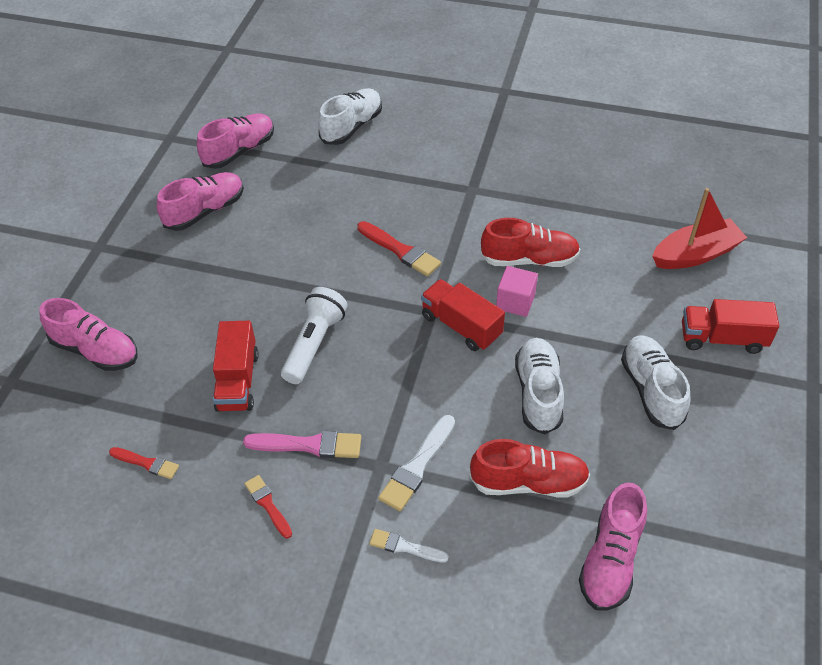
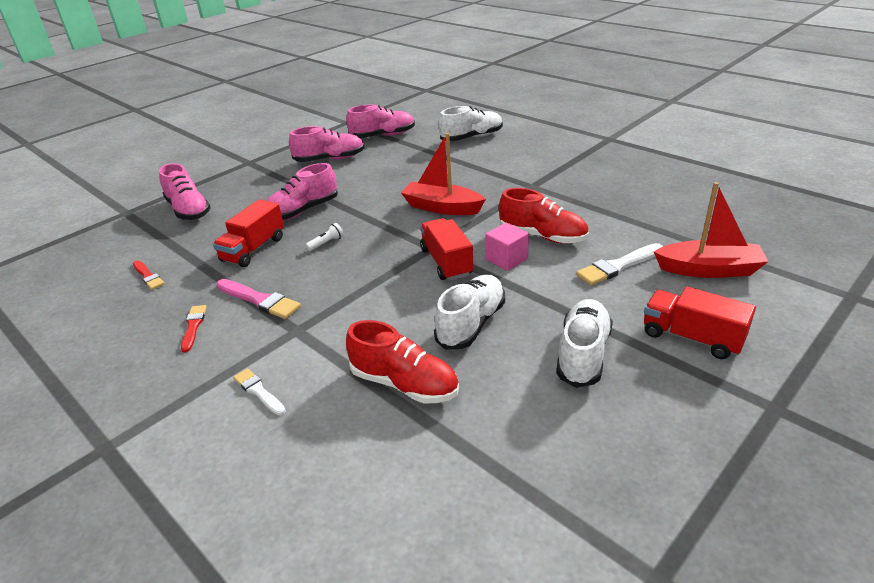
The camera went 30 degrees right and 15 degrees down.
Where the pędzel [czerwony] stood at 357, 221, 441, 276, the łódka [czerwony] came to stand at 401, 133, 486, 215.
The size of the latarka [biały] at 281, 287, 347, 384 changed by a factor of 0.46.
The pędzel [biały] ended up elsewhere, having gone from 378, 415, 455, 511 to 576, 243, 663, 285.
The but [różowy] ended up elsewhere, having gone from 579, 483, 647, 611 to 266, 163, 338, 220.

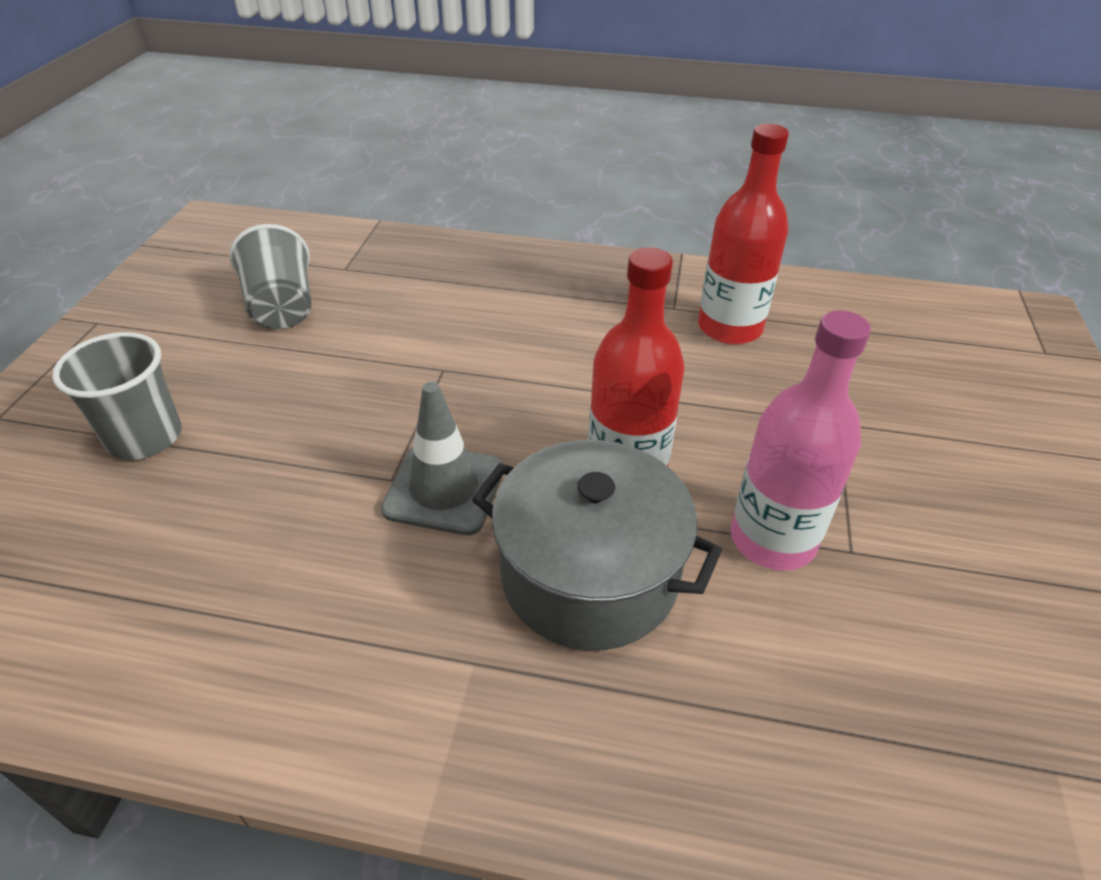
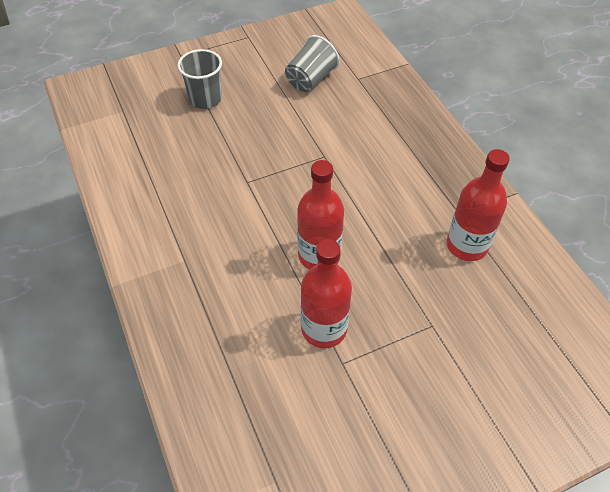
The camera went 55 degrees right and 10 degrees up.
What was the butelka [różowy] at 731, 310, 871, 571 turned into the butelka [czerwony] at 301, 239, 352, 348.
The second view lost the pachołek [szary] at 381, 382, 503, 535.
The second view lost the garnek [szary] at 472, 440, 722, 651.

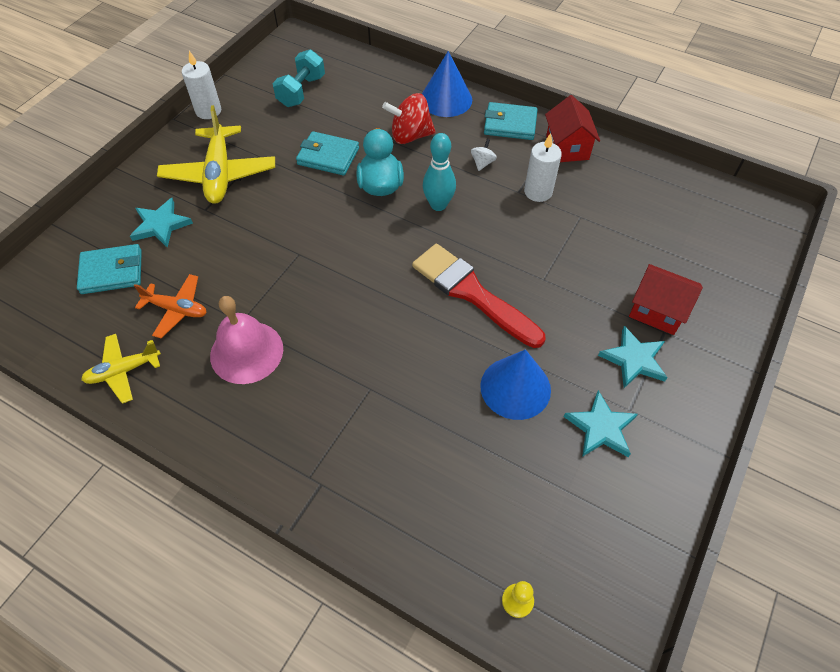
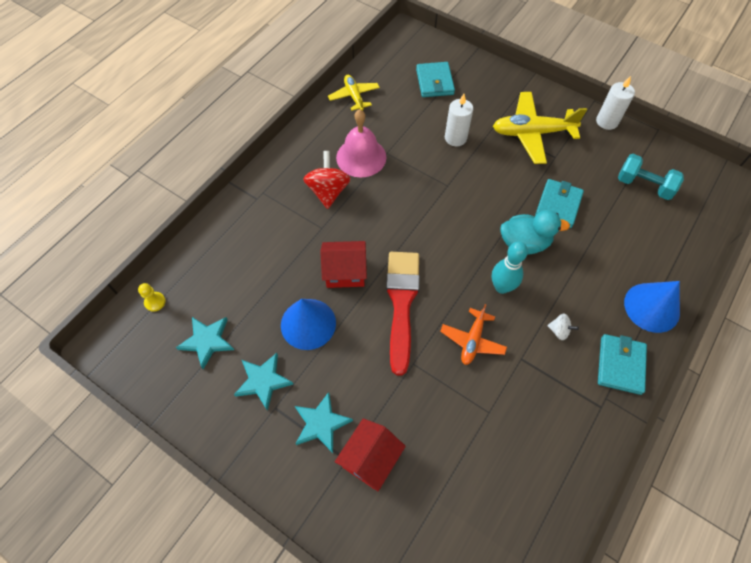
The camera went 95 degrees right and 5 degrees up.
The bączek [czerwony] ended up elsewhere, having gone from 382, 93, 436, 144 to 303, 151, 351, 209.
The domek [czerwony] ended up elsewhere, having gone from 545, 95, 600, 162 to 320, 241, 367, 288.
The świeca [biały] ended up elsewhere, having gone from 524, 133, 562, 202 to 445, 94, 473, 146.
The gwiazda [turkusowy] ended up elsewhere, having gone from 130, 198, 193, 248 to 176, 317, 234, 369.
The pędzel [czerwony] at 412, 244, 545, 348 ended up facing another way, 45 degrees counterclockwise from before.
The samolot [pomarańczowy] ended up elsewhere, having gone from 134, 274, 207, 338 to 440, 304, 507, 365.

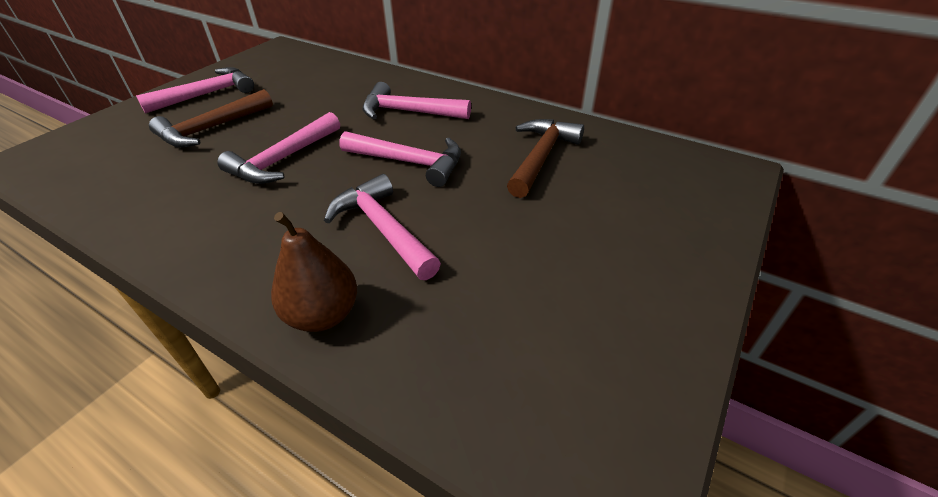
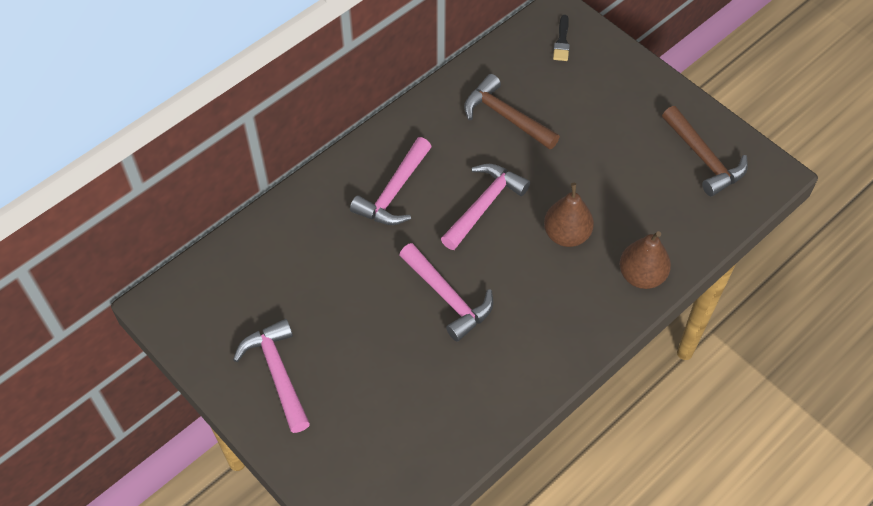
The camera went 75 degrees left and 15 degrees up.
The młotek [brązowy] ended up elsewhere, having gone from 149, 89, 273, 148 to 662, 106, 748, 196.
Where the młotek [różowy] stood at 324, 174, 441, 280, the gruszka [brązowy] came to stand at 544, 183, 594, 247.
The second view gained the pędzel [czarny] at 553, 15, 570, 61.

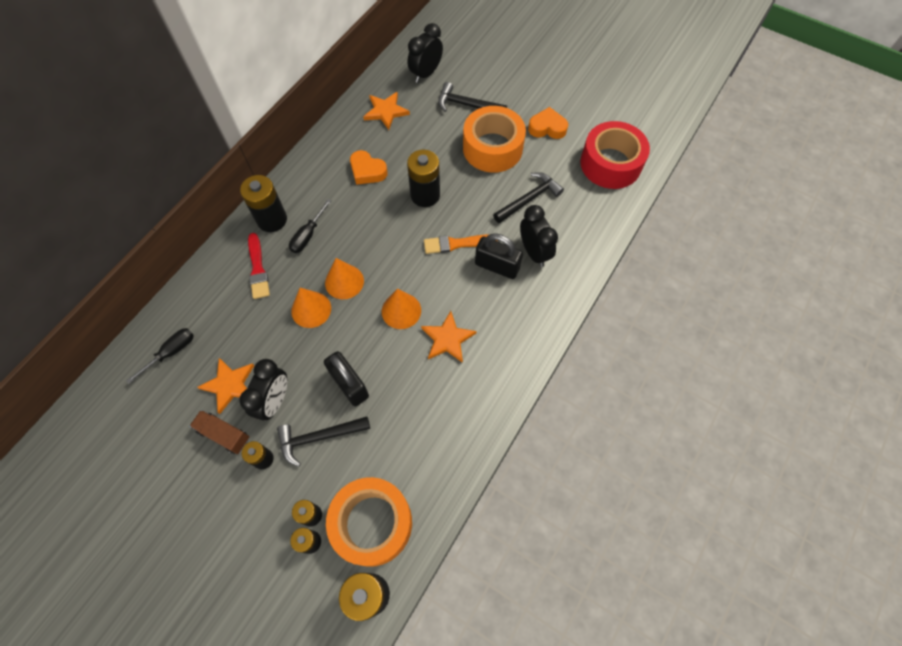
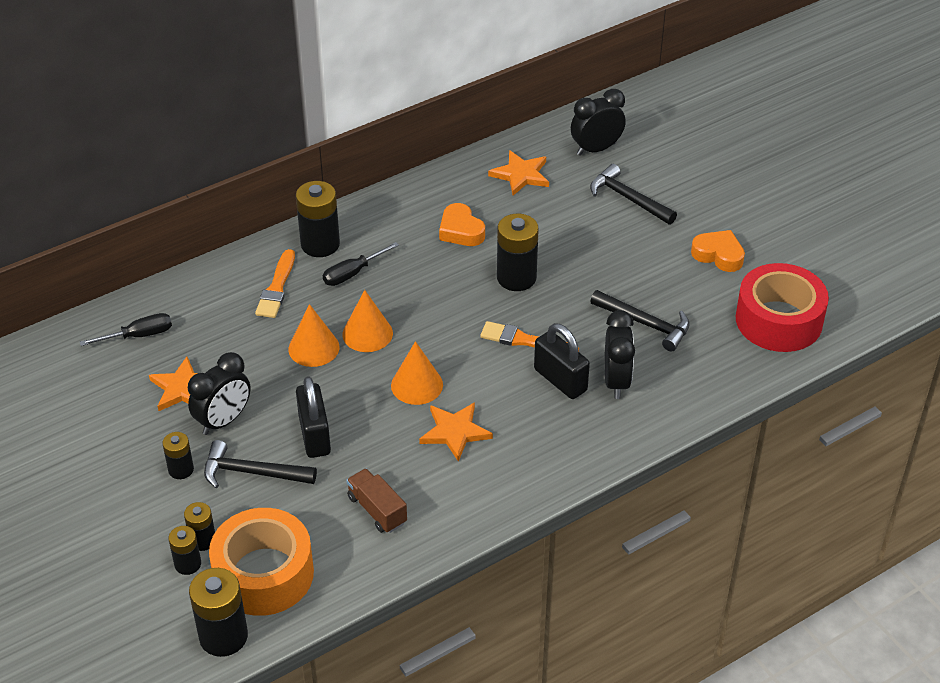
The camera went 25 degrees right and 20 degrees down.
The second view lost the taśma klejąca [pomarańczowy] at 463, 106, 526, 173.
The młotek [czarny] at 493, 172, 564, 223 ended up facing another way, 45 degrees clockwise from before.
What was the pędzel [czerwony] at 248, 233, 270, 299 turned into the pędzel [pomarańczowy] at 255, 249, 295, 318.
The ciężarówka [brązowy] ended up elsewhere, having gone from 189, 410, 249, 454 to 346, 468, 407, 533.

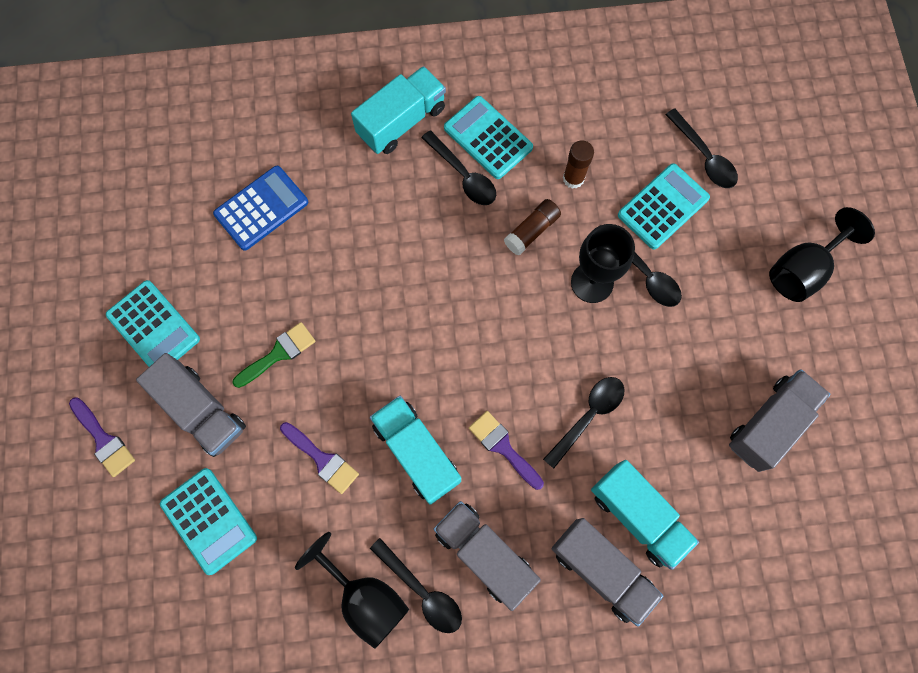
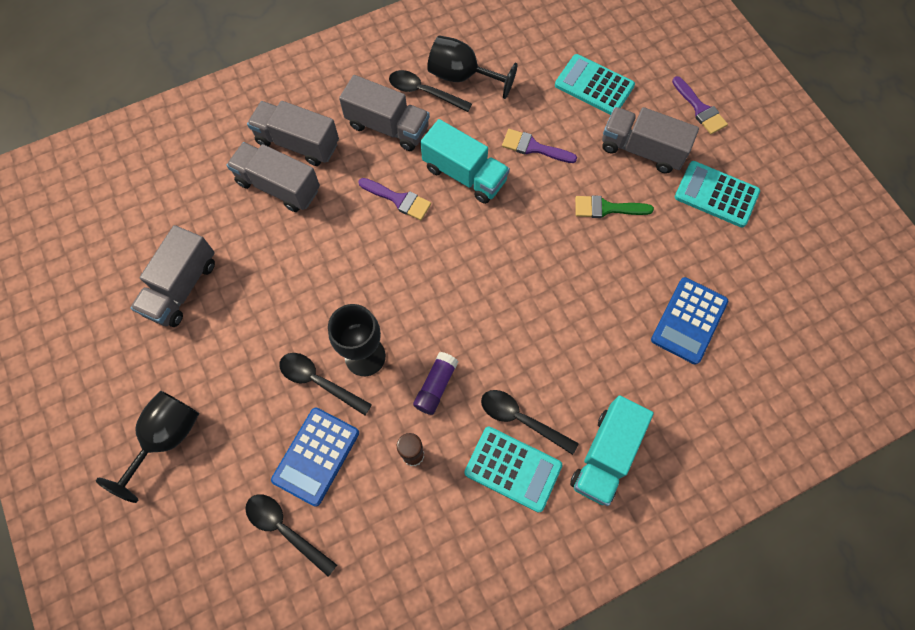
The camera went 160 degrees right and 5 degrees down.
What was the kalkulator [turkusowy] at 618, 163, 710, 249 turned into the kalkulator [niebieski] at 271, 408, 359, 507.
What was the klej w sztyfcie [brązowy] at 504, 199, 561, 255 turned into the klej w sztyfcie [fioletowy] at 413, 352, 459, 415.
The pędzel [zielony] at 233, 322, 316, 388 ended up facing another way, 60 degrees clockwise from before.
The second view lost the łyżka [czarny] at 543, 377, 624, 468.
The pędzel [fioletowy] at 69, 398, 135, 477 ended up facing another way, 150 degrees counterclockwise from before.
What was the ciężarówka [turkusowy] at 591, 460, 699, 570 turned into the ciężarówka [szary] at 227, 142, 320, 212.

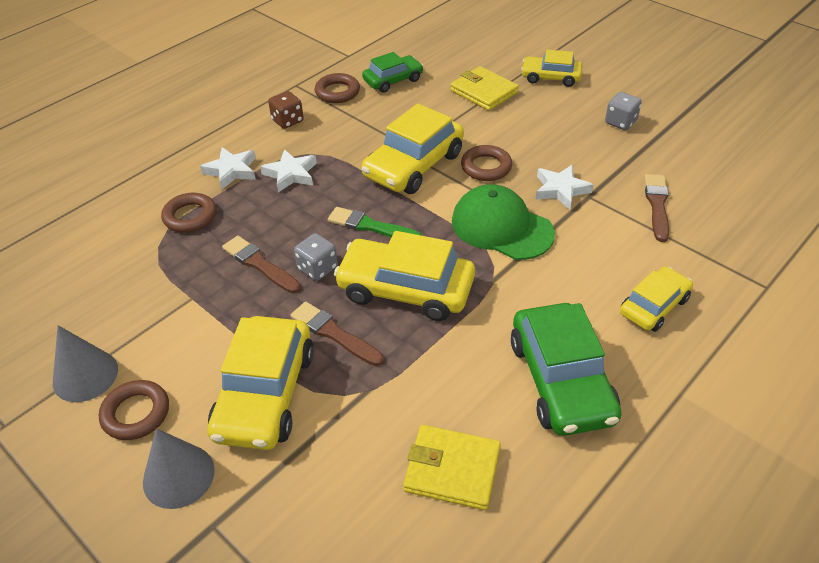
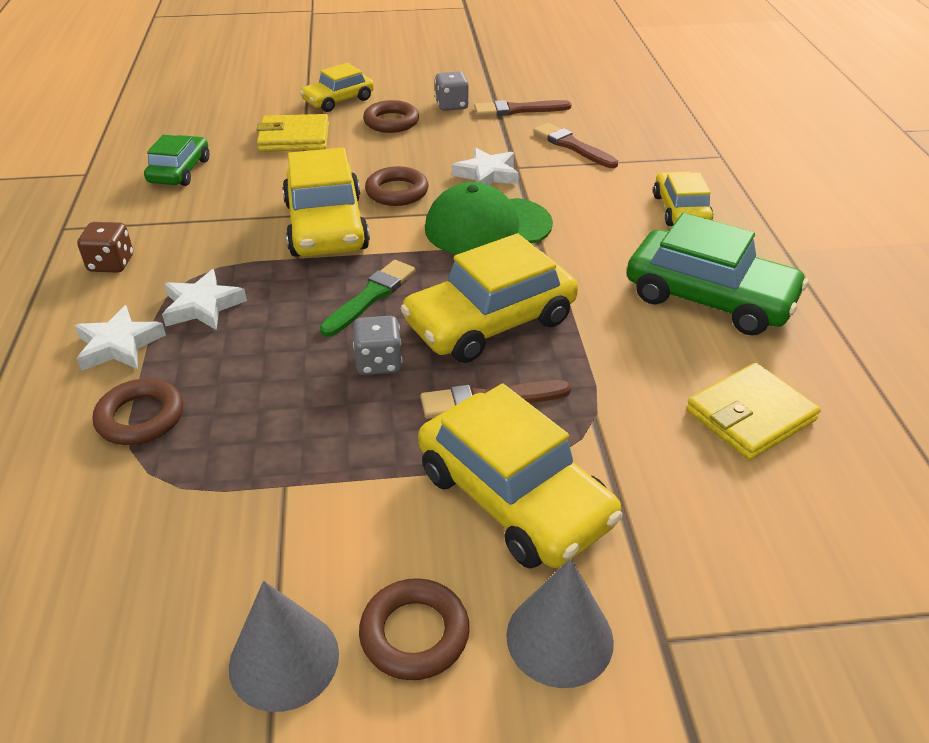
The camera went 50 degrees left and 5 degrees down.
The pierścień [brązowy] ended up elsewhere, having gone from 315, 73, 360, 103 to 363, 100, 419, 133.
The pędzel [zielony] at 328, 207, 422, 237 ended up facing another way, 150 degrees clockwise from before.
The pędzel [brązowy] ended up elsewhere, having gone from 222, 236, 301, 293 to 474, 100, 571, 116.

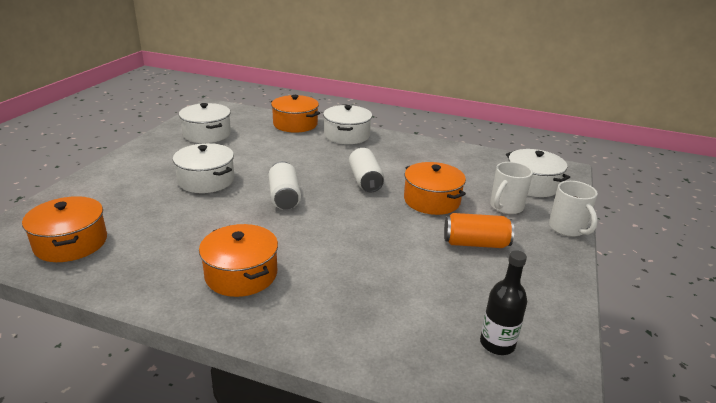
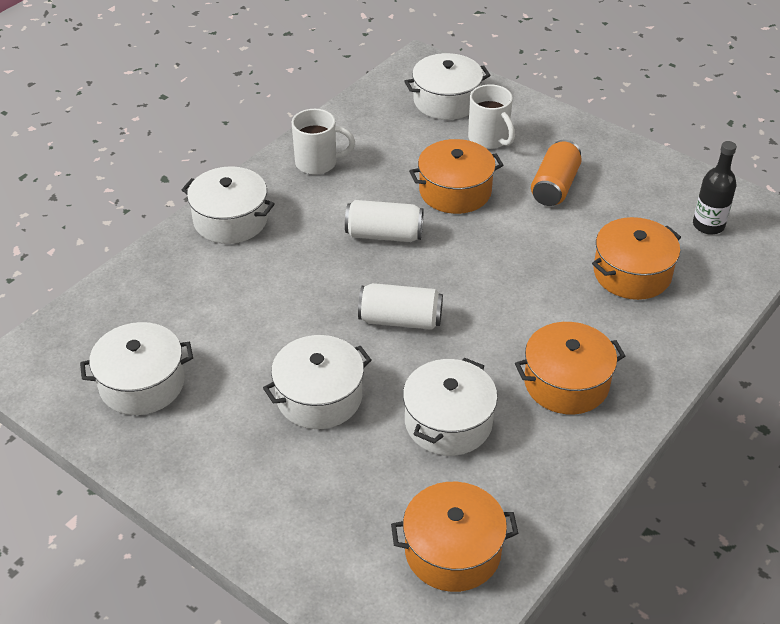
The camera went 70 degrees left and 15 degrees up.
The garnek [pomarańczowy] ended up elsewhere, having gone from 271, 95, 320, 133 to 592, 217, 681, 300.
The kubek [biały] ended up elsewhere, having gone from 549, 181, 598, 237 to 292, 109, 355, 175.
The second view gained the garnek [biały] at 403, 358, 498, 456.

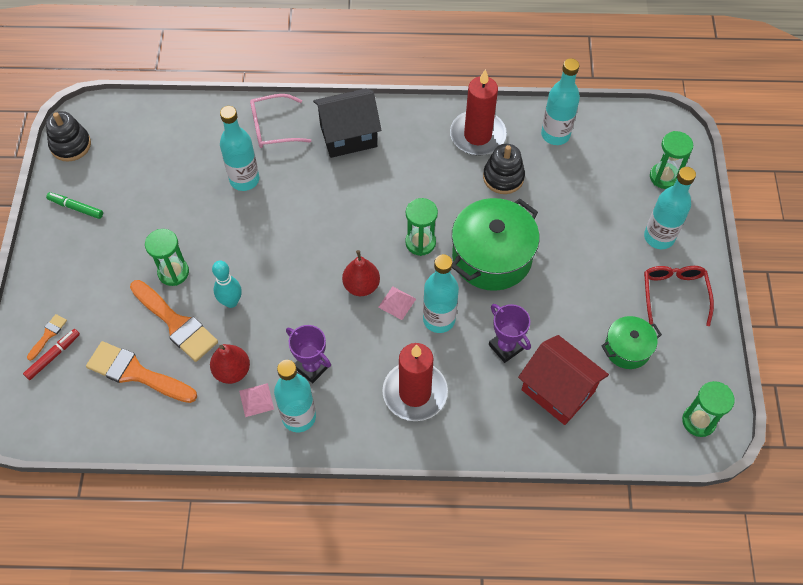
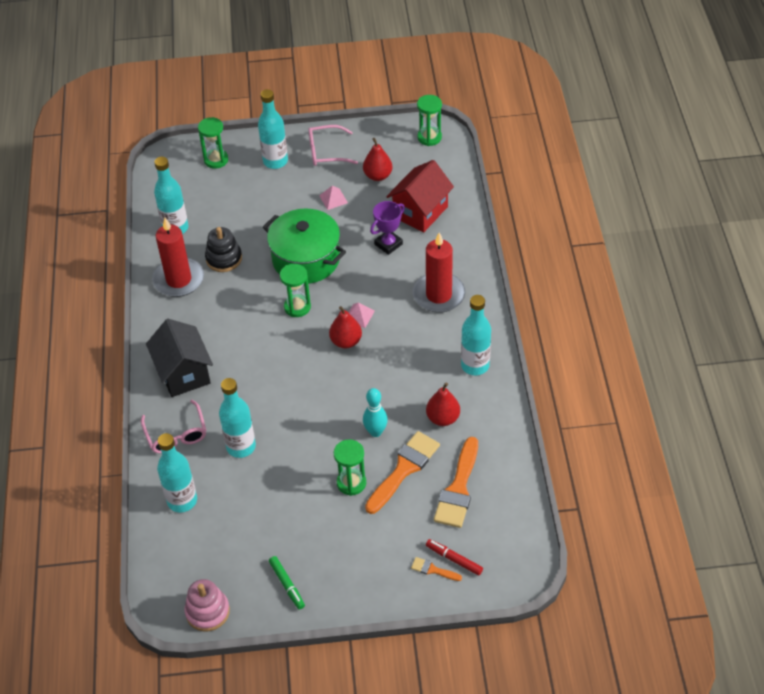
The camera went 95 degrees left and 10 degrees down.
What was the zabawka nakładanka [czarny] at 46, 111, 91, 162 turned into the zabawka nakładanka [różowy] at 184, 579, 230, 632.
The flamaster [zielony] at 46, 192, 103, 219 ended up facing another way, 45 degrees counterclockwise from before.
The butelka [turkusowy] ended up elsewhere, having gone from 423, 254, 459, 333 to 157, 433, 197, 512.
What was the okulary [czerwony] at 644, 266, 714, 327 turned into the okulary [różowy] at 308, 125, 358, 166.
Where the garnek [zielony] stood at 601, 316, 662, 369, the gruszka [czerwony] came to stand at 363, 138, 393, 181.
The second view lost the puchar [fioletowy] at 286, 325, 331, 383.
The piramida [różowy] ended up elsewhere, having gone from 239, 383, 274, 417 to 319, 185, 348, 210.

